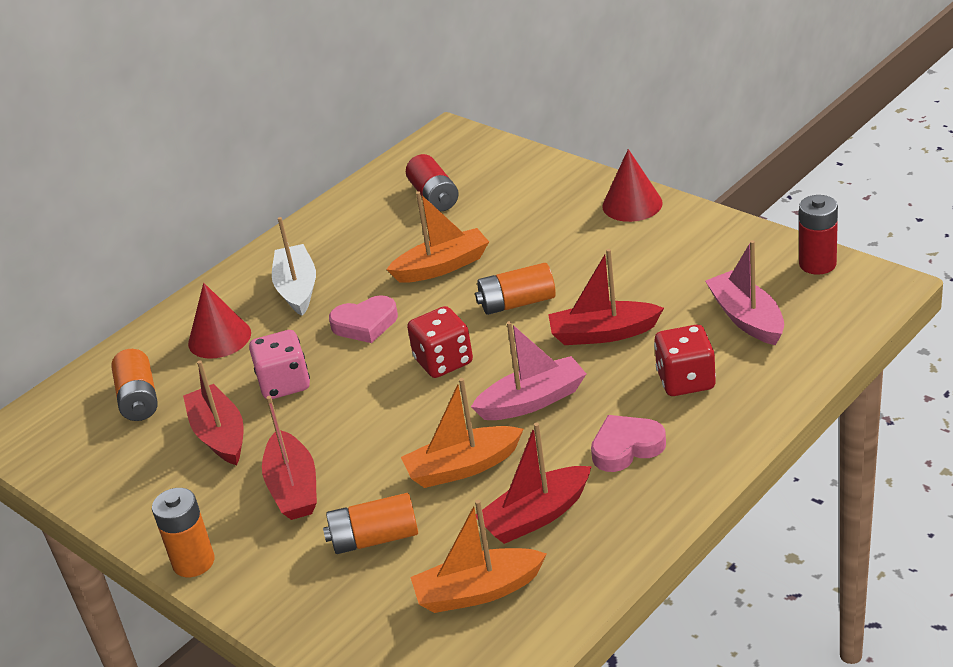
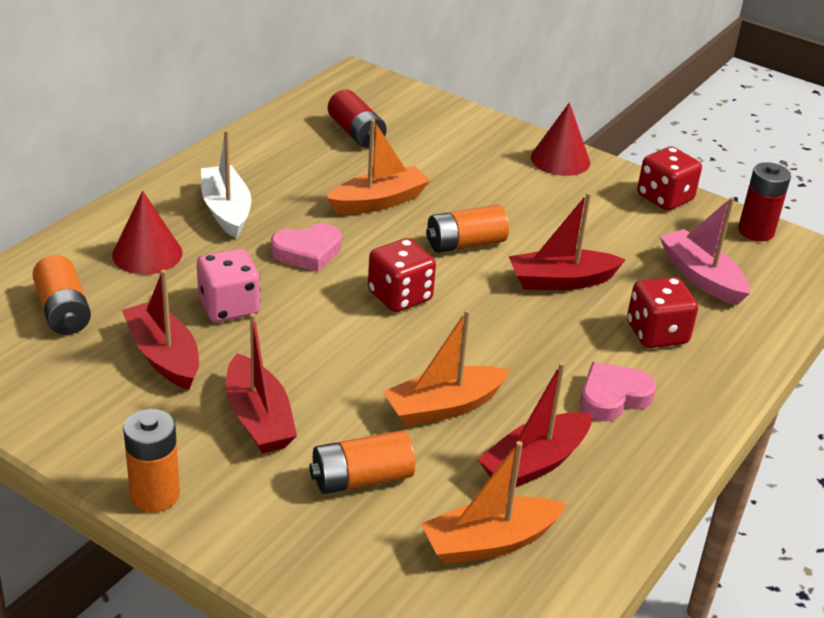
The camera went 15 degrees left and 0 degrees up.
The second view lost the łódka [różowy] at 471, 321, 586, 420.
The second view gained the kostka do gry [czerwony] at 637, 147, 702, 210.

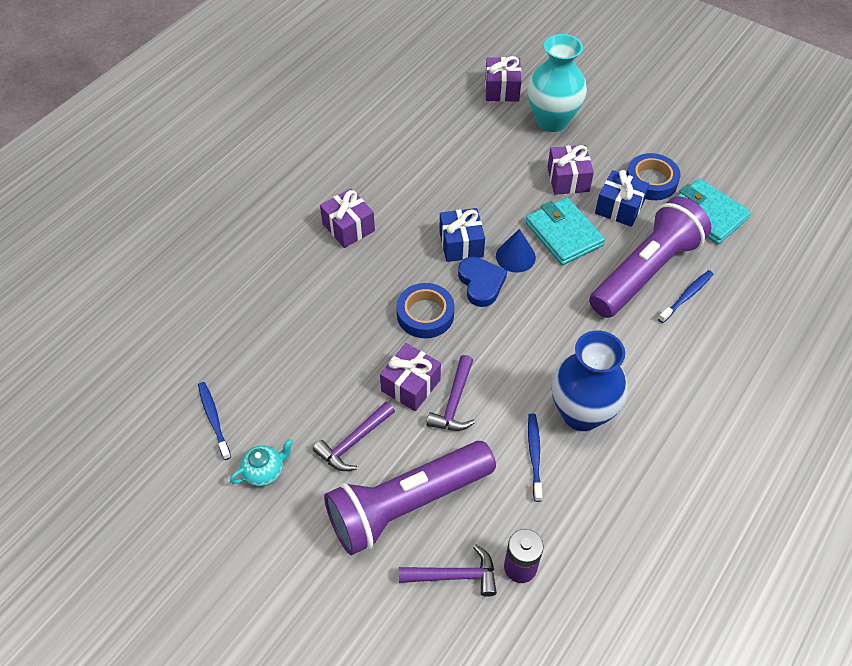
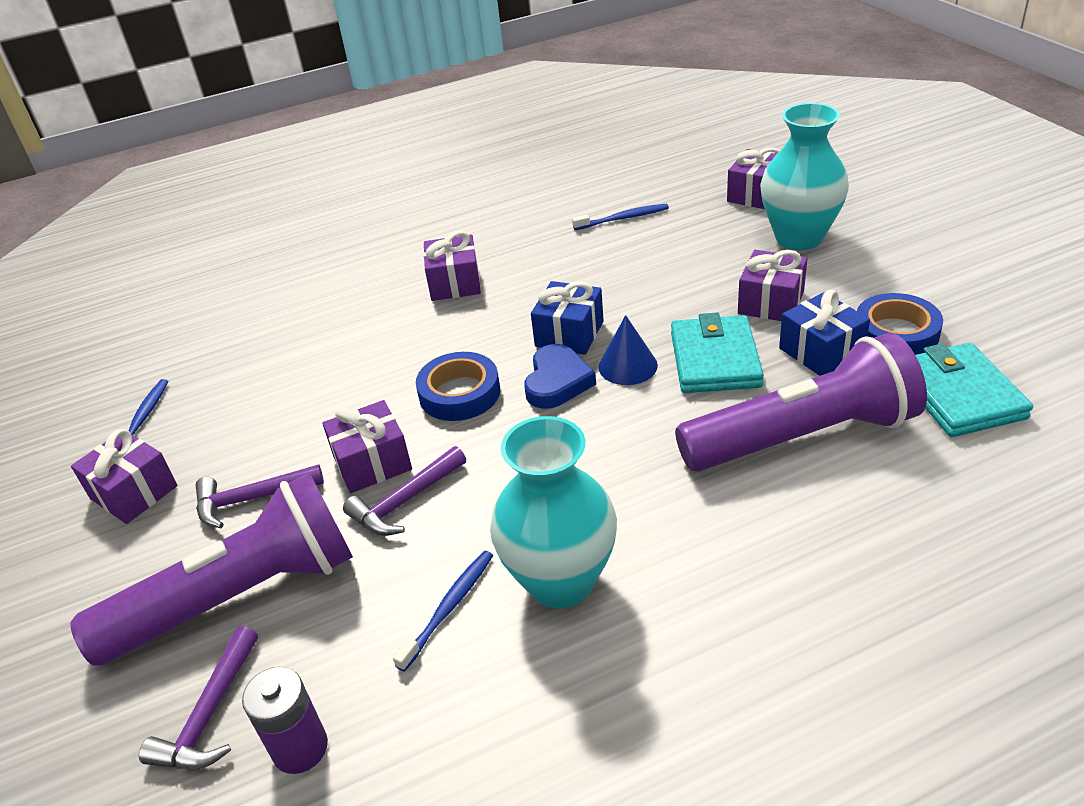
The camera went 35 degrees right and 15 degrees down.
The szczoteczka do zębów [niebieski] ended up elsewhere, having gone from 658, 270, 713, 323 to 572, 204, 669, 230.
What was the wazon [niebieski] at 552, 330, 628, 431 turned into the wazon [turkusowy] at 490, 416, 617, 608.
Where the imbryk [turkusowy] stood at 230, 439, 293, 487, the prezent [fioletowy] came to stand at 71, 429, 177, 524.
The latarka [fioletowy] at 324, 441, 496, 555 ended up facing another way, 150 degrees clockwise from before.
The młotek [fioletowy] at 399, 544, 497, 597 ended up facing another way, 75 degrees clockwise from before.

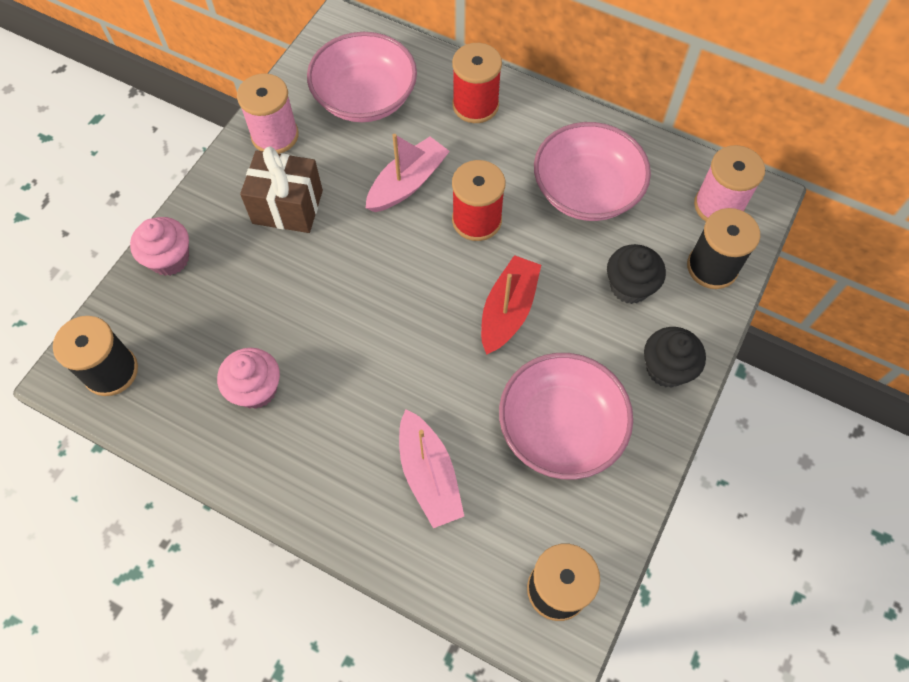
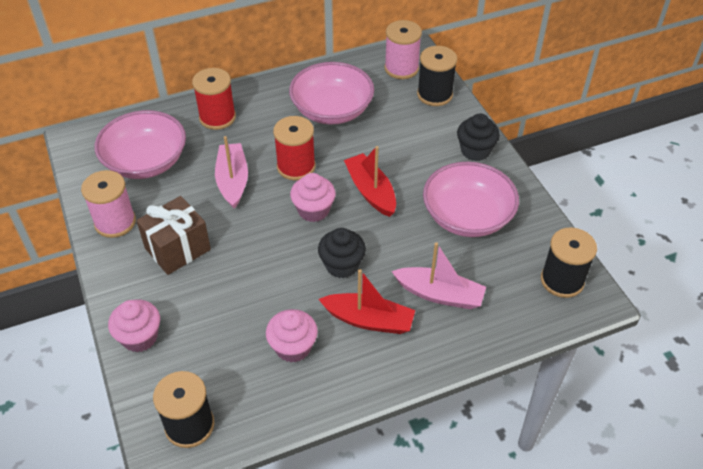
The camera went 50 degrees left and 15 degrees down.
The muffinka [czarny] ended up elsewhere, having gone from 607, 244, 666, 304 to 318, 228, 366, 278.
The second view gained the muffinka [różowy] at 290, 173, 336, 222.
The second view gained the łódka [czerwony] at 319, 269, 415, 334.

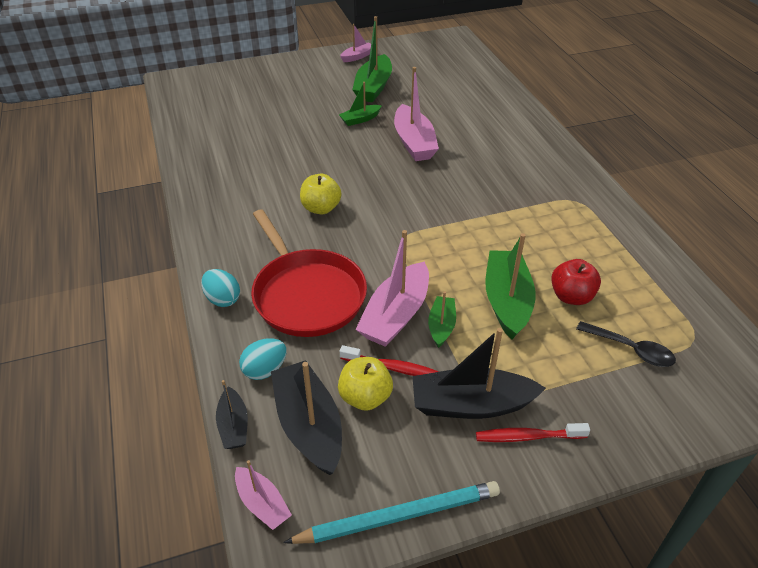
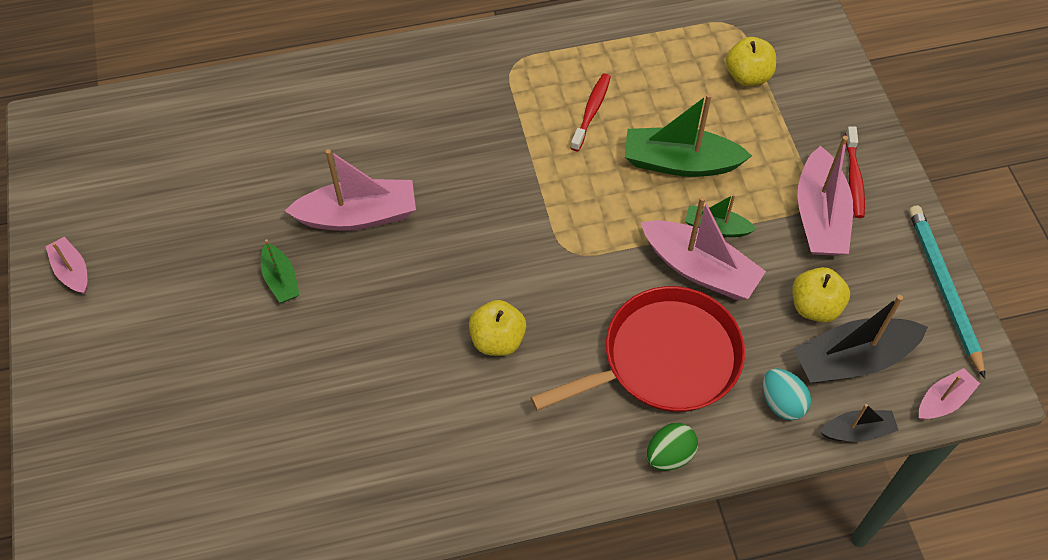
The camera went 85 degrees left and 15 degrees up.
The second view lost the łódka [zielony] at 352, 16, 392, 102.
The second view lost the jabłko [czerwony] at 551, 259, 601, 305.
What was the jajko [turkusowy] at 201, 269, 240, 307 turned into the jajko [zielony] at 647, 423, 698, 471.
Where the łyżka [czarny] stood at 576, 321, 676, 367, the jabłko [żółty] came to stand at 726, 37, 776, 86.
What was the łódka [czarny] at 412, 328, 546, 419 turned into the łódka [różowy] at 797, 136, 853, 256.
The szczoteczka do zębów [czerwony] ended up elsewhere, having gone from 340, 345, 439, 376 to 570, 73, 611, 151.

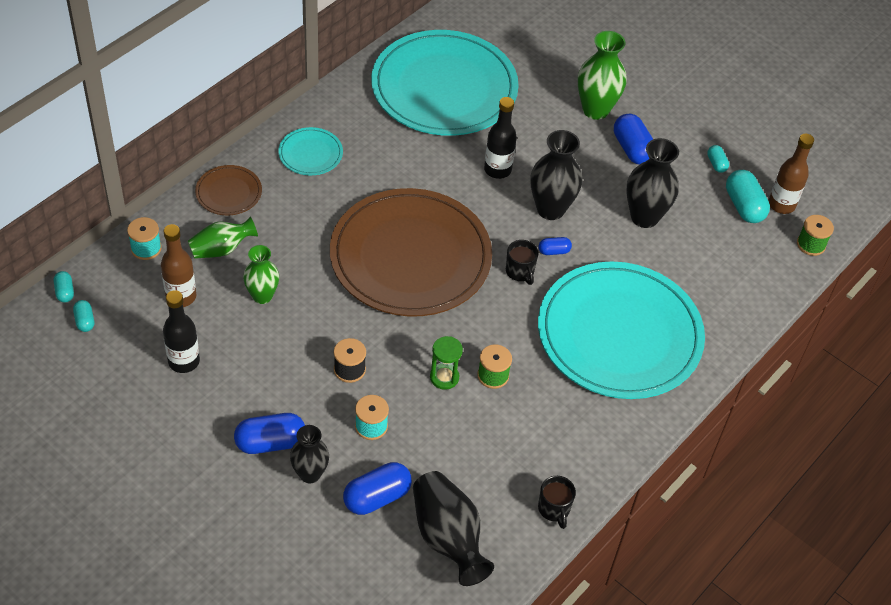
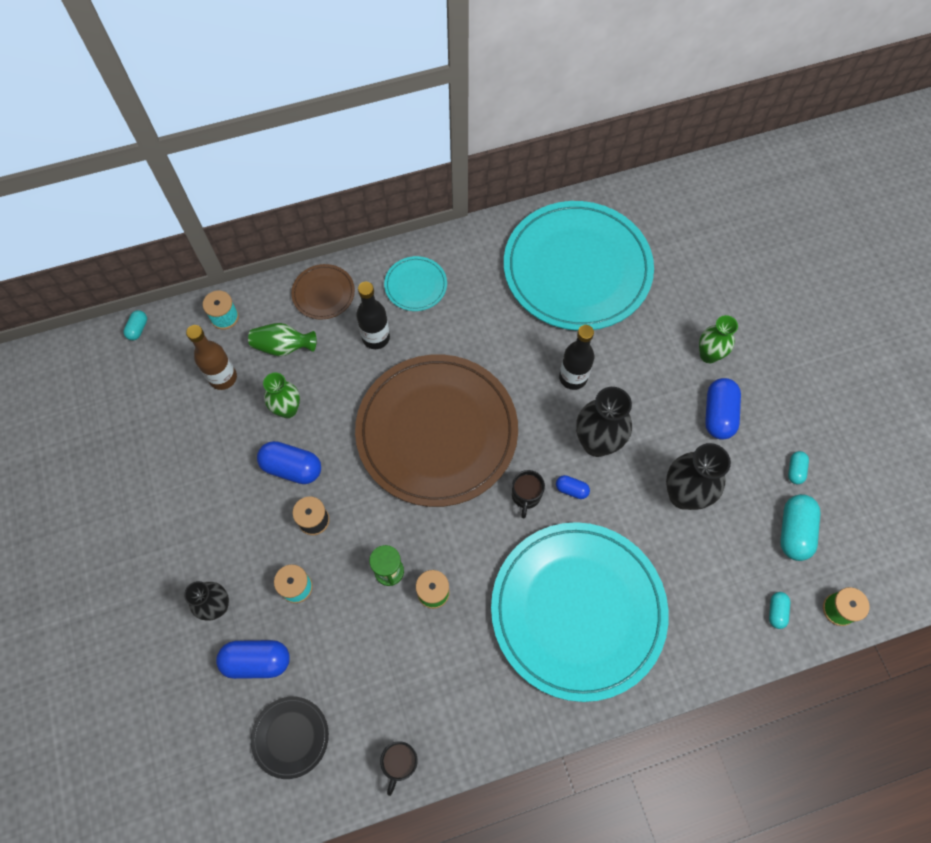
The camera went 35 degrees right and 15 degrees up.
The size of the wazon [zielony] at 578, 31, 627, 120 changed by a factor of 0.65.
The second view lost the butelka [brązowy] at 768, 134, 814, 214.
The butelka [czarny] ended up elsewhere, having gone from 163, 290, 200, 373 to 356, 282, 390, 349.
The kapsułka [turkusowy] ended up elsewhere, having gone from 73, 300, 94, 332 to 769, 592, 790, 629.
The kapsułka [niebieski] ended up elsewhere, having gone from 234, 413, 305, 454 to 257, 441, 321, 484.
Where the wazon [czarny] stood at 413, 471, 494, 586, the talerz [czarny] came to stand at 251, 697, 329, 779.

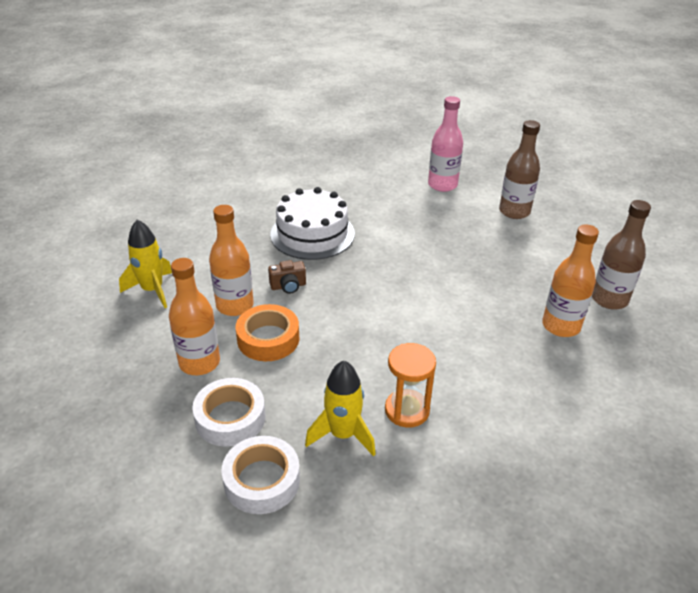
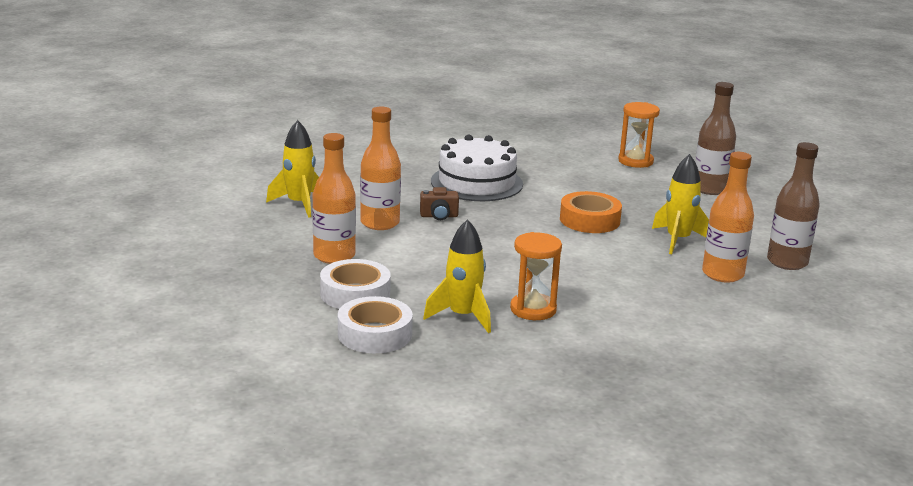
The camera went 10 degrees right and 15 degrees down.
Where the butelka [różowy] stood at 428, 96, 463, 192, the klepsydra [pomarańczowy] came to stand at 618, 102, 660, 168.
The taśma klejąca [pomarańczowy] ended up elsewhere, having gone from 236, 304, 299, 361 to 560, 191, 622, 233.
The second view gained the rakieta [żółty] at 652, 154, 709, 254.

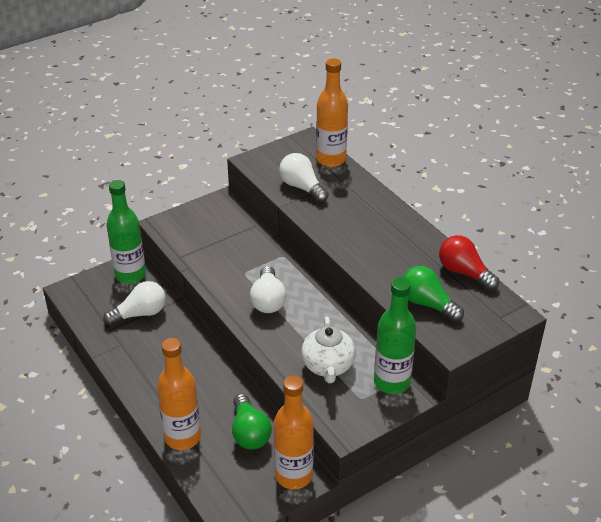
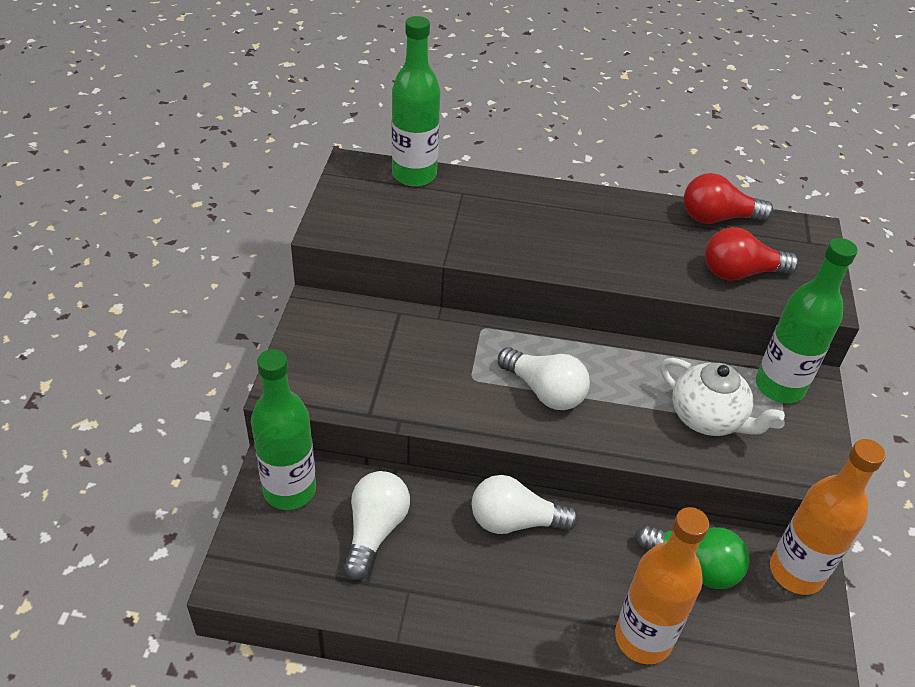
The camera went 50 degrees left and 5 degrees up.
What was the butelka [pomarańczowy] at 316, 58, 348, 167 turned into the butelka [zielony] at 392, 16, 440, 187.
The żarówka [biały] ended up elsewhere, having gone from 279, 153, 329, 203 to 472, 475, 579, 534.
What was the żarówka [zielony] at 402, 266, 464, 322 turned into the żarówka [czerwony] at 705, 227, 799, 281.

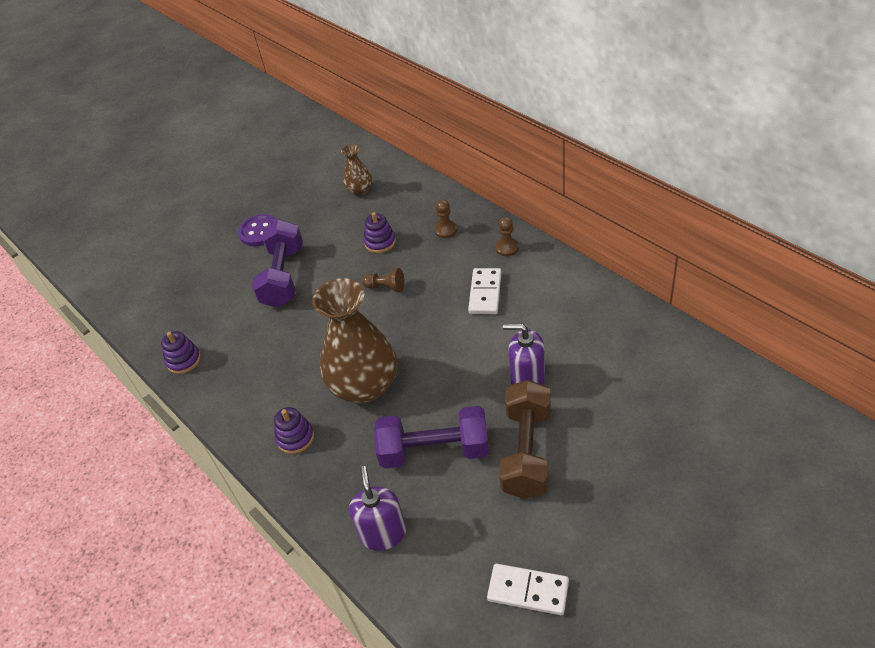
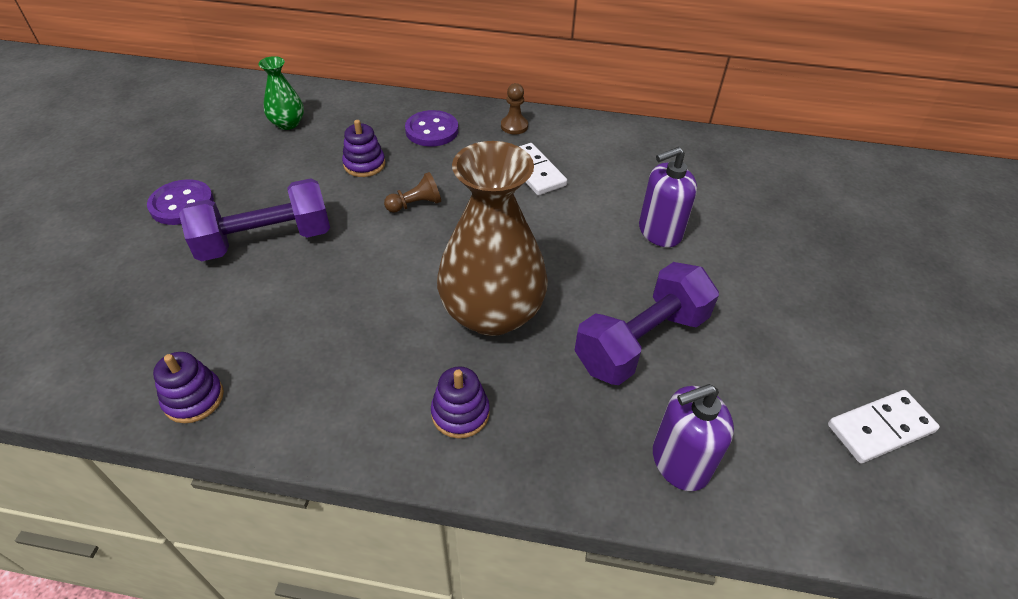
The camera went 45 degrees left and 0 degrees up.
What was the wazon [brązowy] at 341, 144, 372, 196 turned into the wazon [zielony] at 259, 56, 304, 130.
Where the pionek [brązowy] stood at 434, 200, 457, 238, the guzik [fioletowy] came to stand at 405, 110, 458, 147.
The hantel [fioletowy] at 252, 219, 303, 308 ended up facing another way, 75 degrees counterclockwise from before.
The second view lost the hantel [brązowy] at 499, 380, 550, 499.
The dozownik mydła [fioletowy] at 349, 466, 406, 551 ended up facing another way, 60 degrees counterclockwise from before.

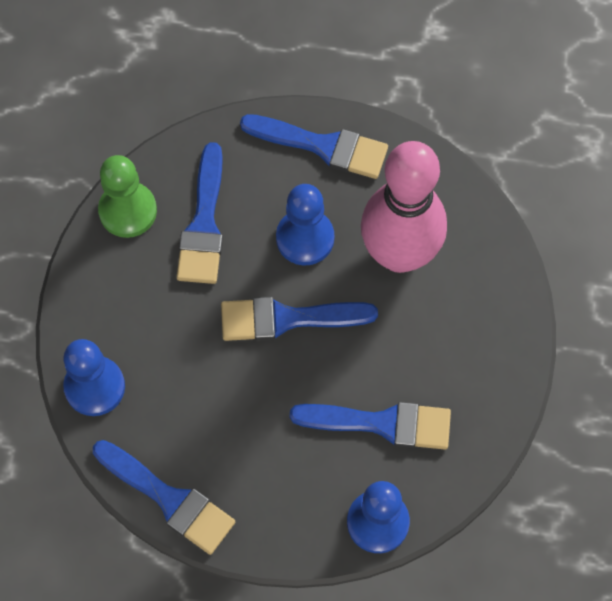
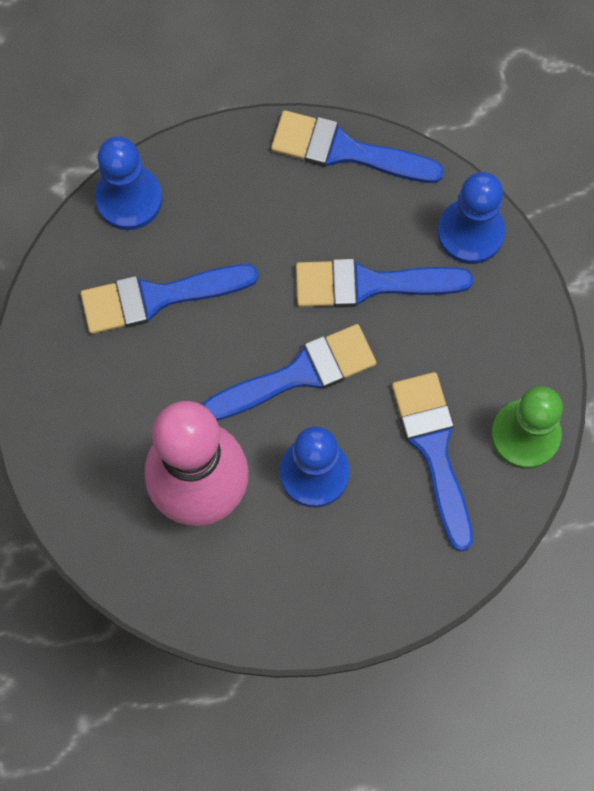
The camera went 160 degrees right and 5 degrees up.
The pędzel [niebieski] ended up elsewhere, having gone from 240, 114, 388, 179 to 296, 259, 474, 308.

